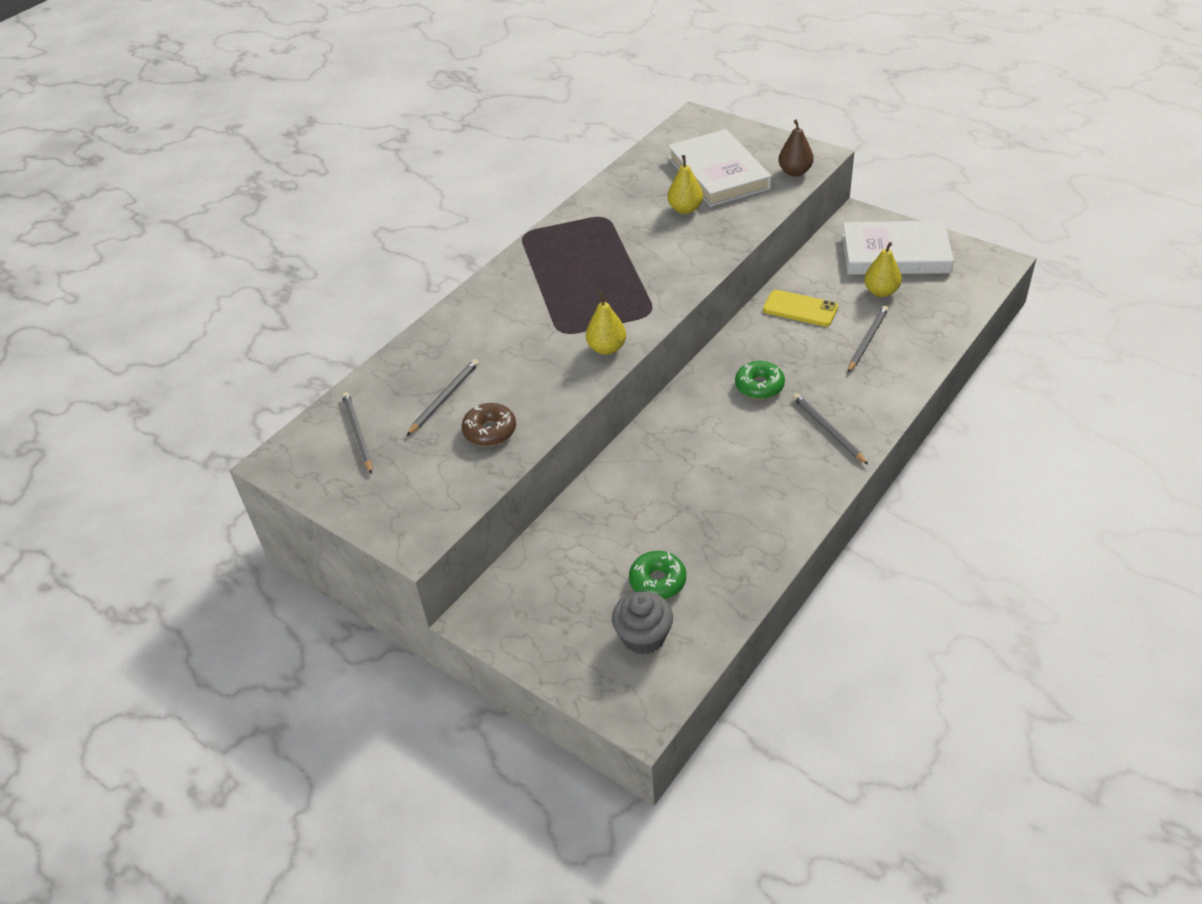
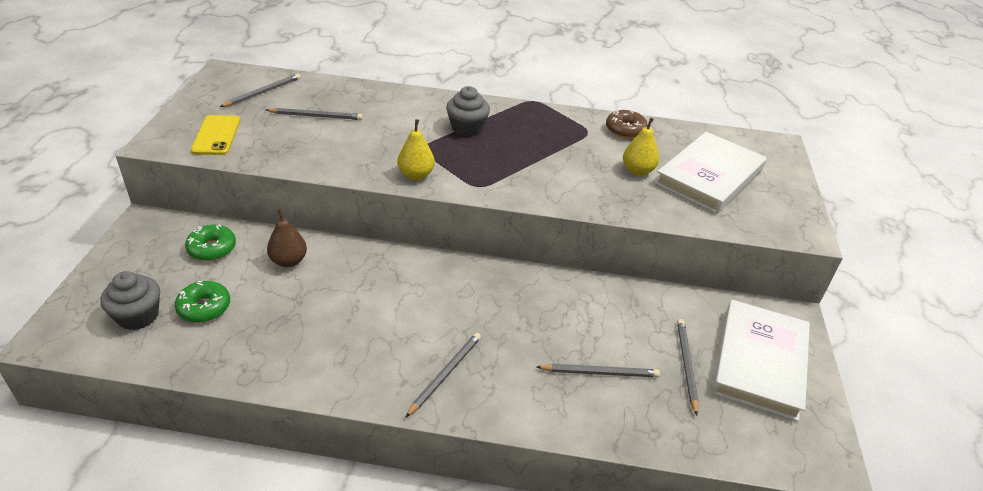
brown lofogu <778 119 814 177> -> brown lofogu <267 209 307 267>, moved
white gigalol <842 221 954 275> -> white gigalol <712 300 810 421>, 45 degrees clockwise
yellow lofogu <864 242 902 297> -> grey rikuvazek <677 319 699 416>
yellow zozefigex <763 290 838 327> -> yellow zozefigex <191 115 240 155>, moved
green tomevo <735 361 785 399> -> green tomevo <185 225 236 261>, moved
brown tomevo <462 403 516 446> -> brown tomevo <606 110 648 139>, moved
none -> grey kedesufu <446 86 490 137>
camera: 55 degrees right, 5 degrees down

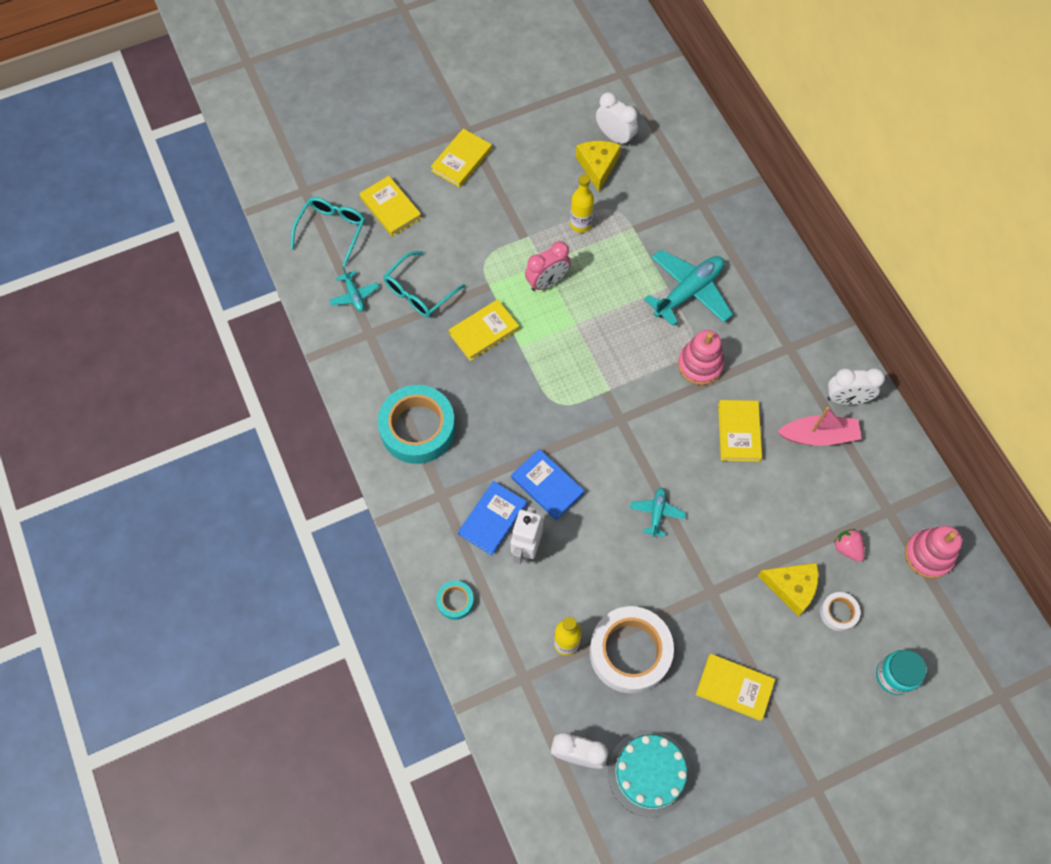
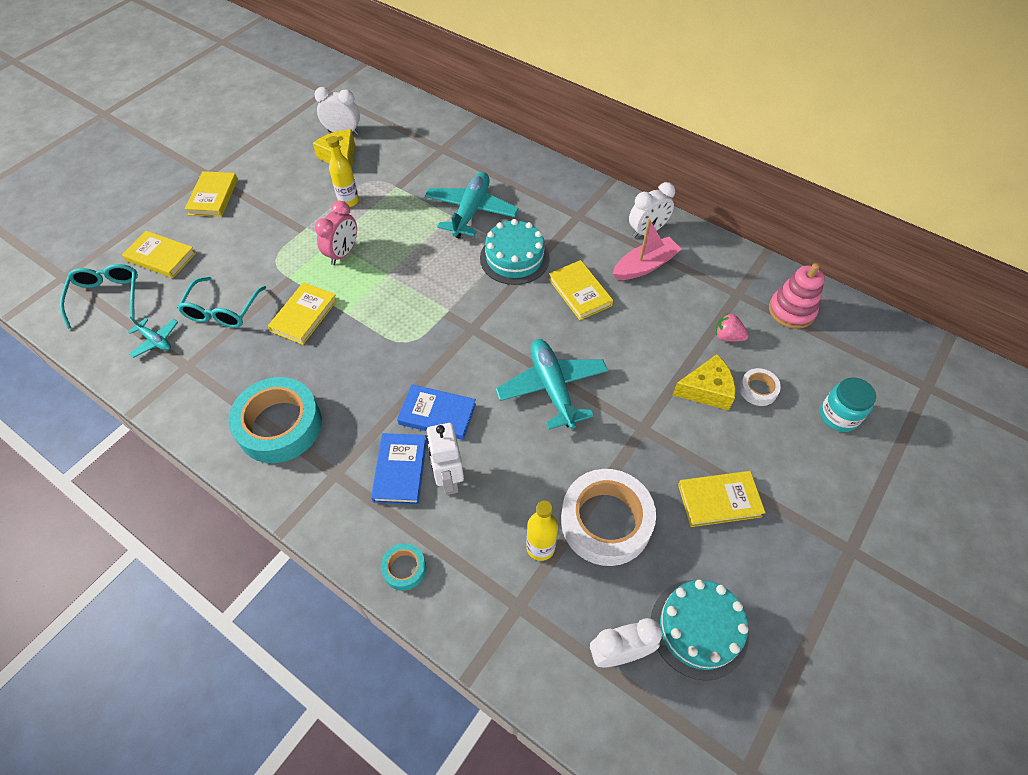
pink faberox <678 330 724 385> -> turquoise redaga <480 219 550 285>
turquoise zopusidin <630 488 686 537> -> turquoise zopusidin <496 339 608 430>, x1.98
camera: 30 degrees left, 10 degrees down

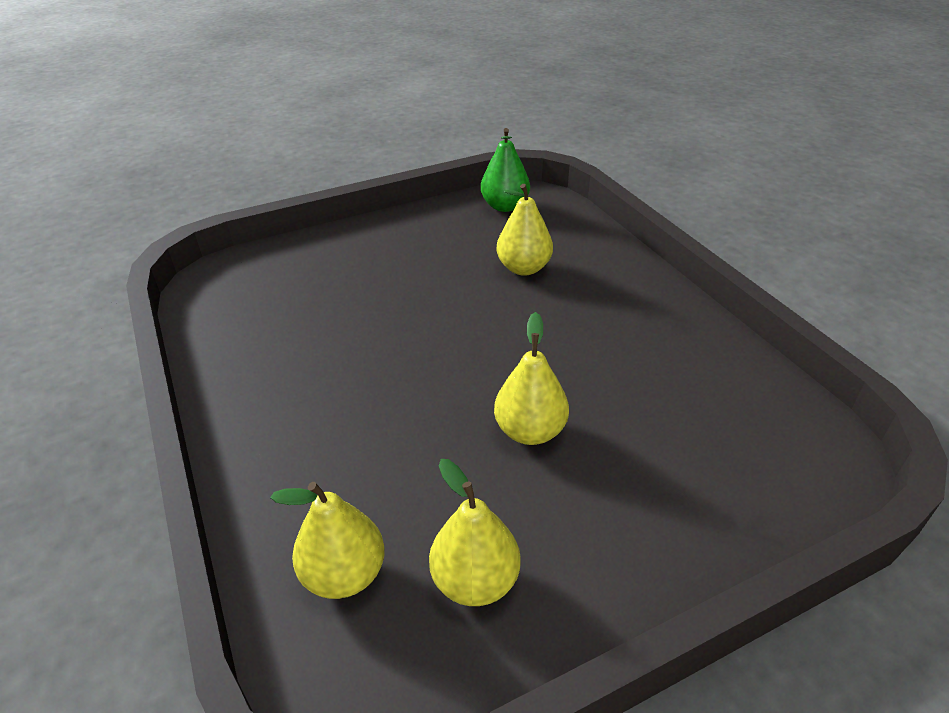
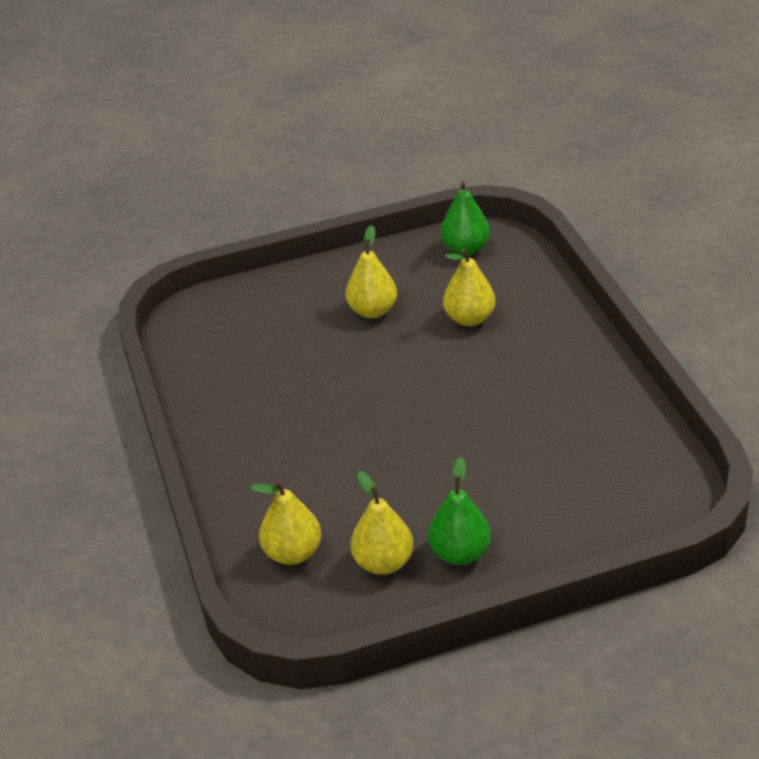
yellow lofogu <494 312 569 445> -> yellow lofogu <346 225 397 318>, moved
none -> green lofogu <428 457 491 565>
camera: 10 degrees right, 0 degrees up

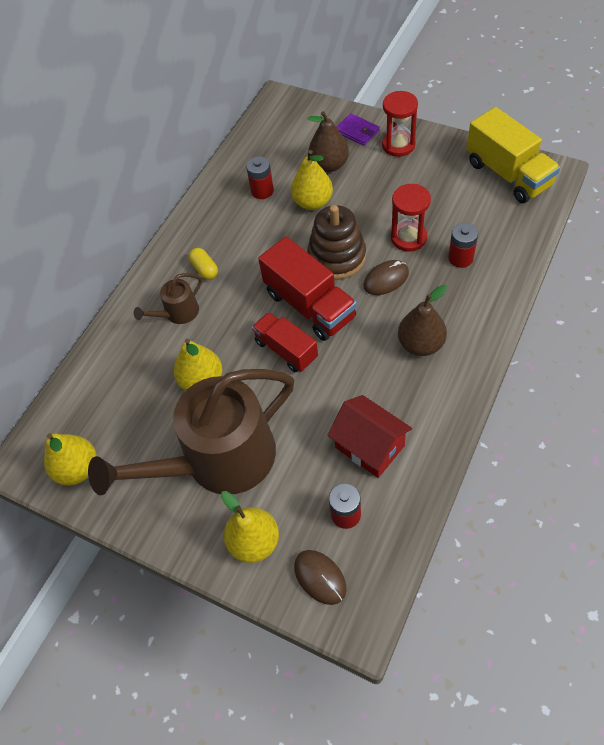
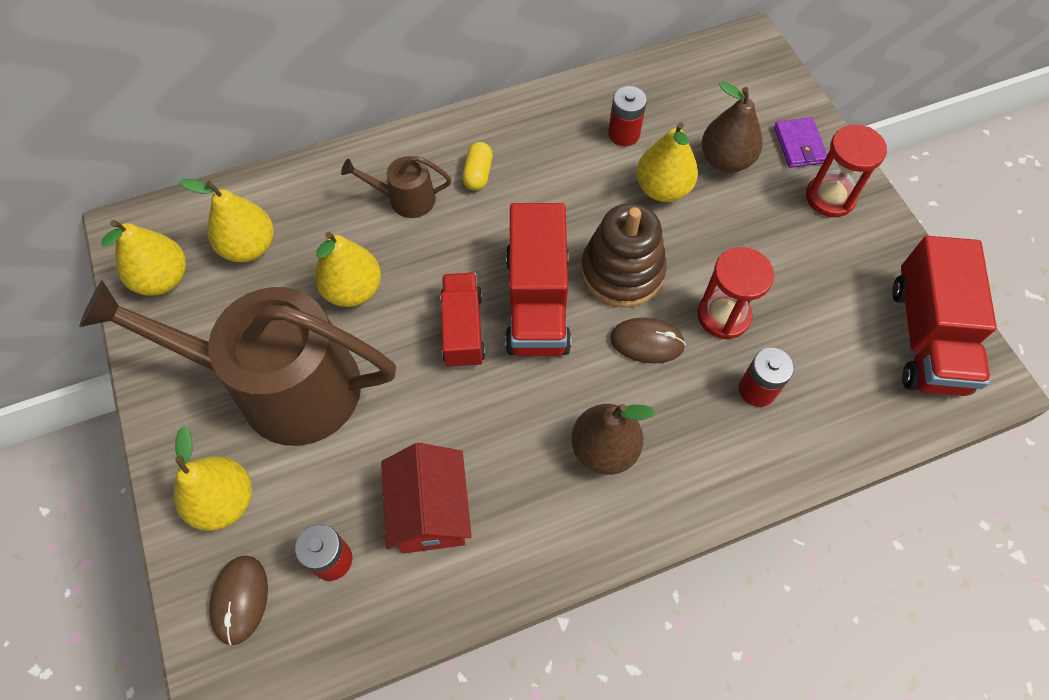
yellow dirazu <467 107 560 203> -> red dirazu <892 236 997 396>
none -> yellow lofogu <179 179 274 262>
camera: 35 degrees right, 5 degrees up

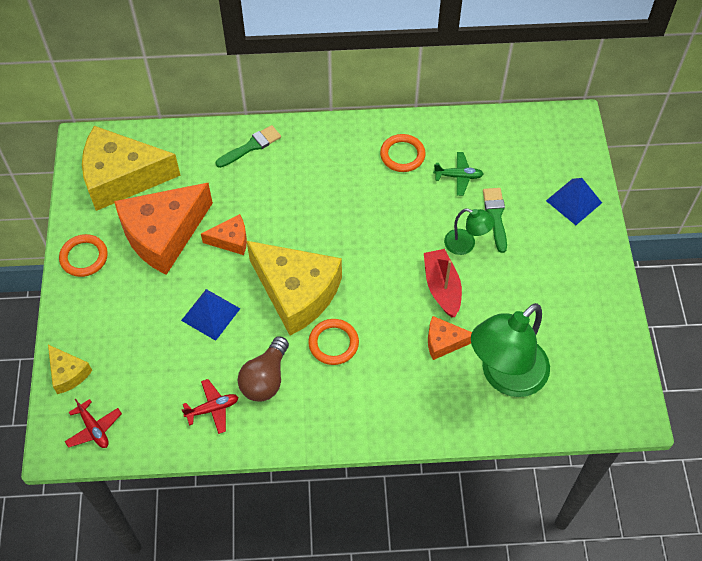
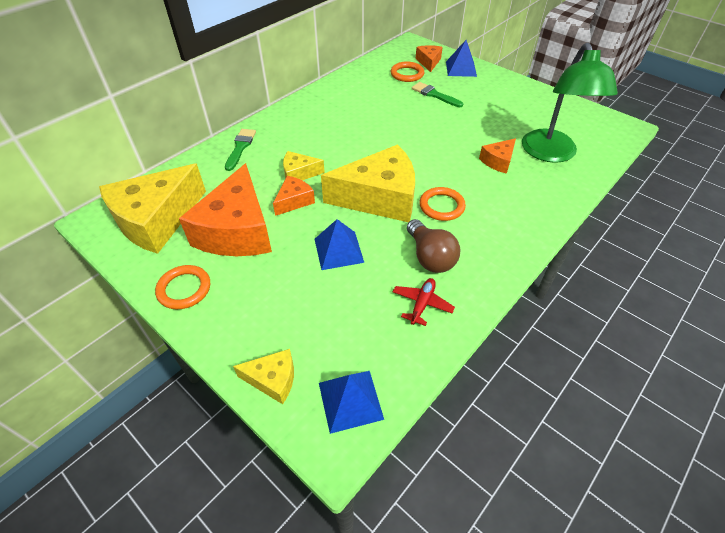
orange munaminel <380 134 426 172> -> orange munaminel <391 61 424 82>, moved
green zopusidin <433 152 483 196> -> none
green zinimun <444 209 495 255> -> none
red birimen <424 249 462 317> -> none
red zopusidin <64 398 122 448> -> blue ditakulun <319 371 384 434>
none -> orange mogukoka <415 45 443 72>
none -> yellow mogukoka <283 151 325 180>
camera: 45 degrees left, 10 degrees down

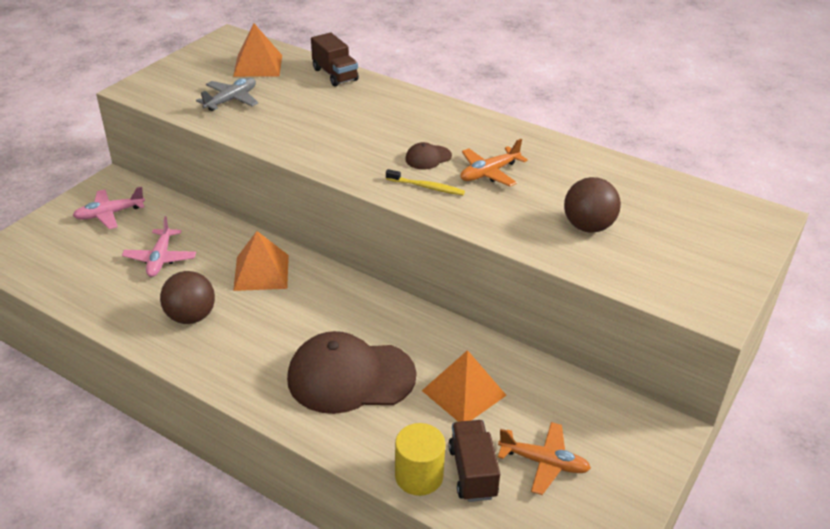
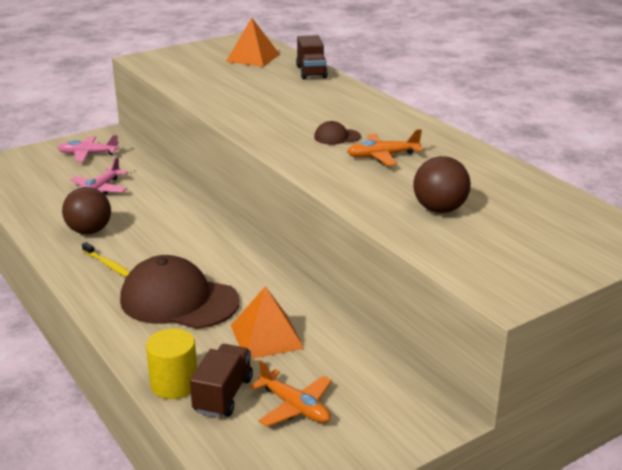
grey zopusidin <196 78 258 111> -> none
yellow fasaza <386 169 465 195> -> yellow fasaza <82 242 130 277>, moved
orange ditakulun <233 231 289 291> -> none
camera: 25 degrees right, 10 degrees down

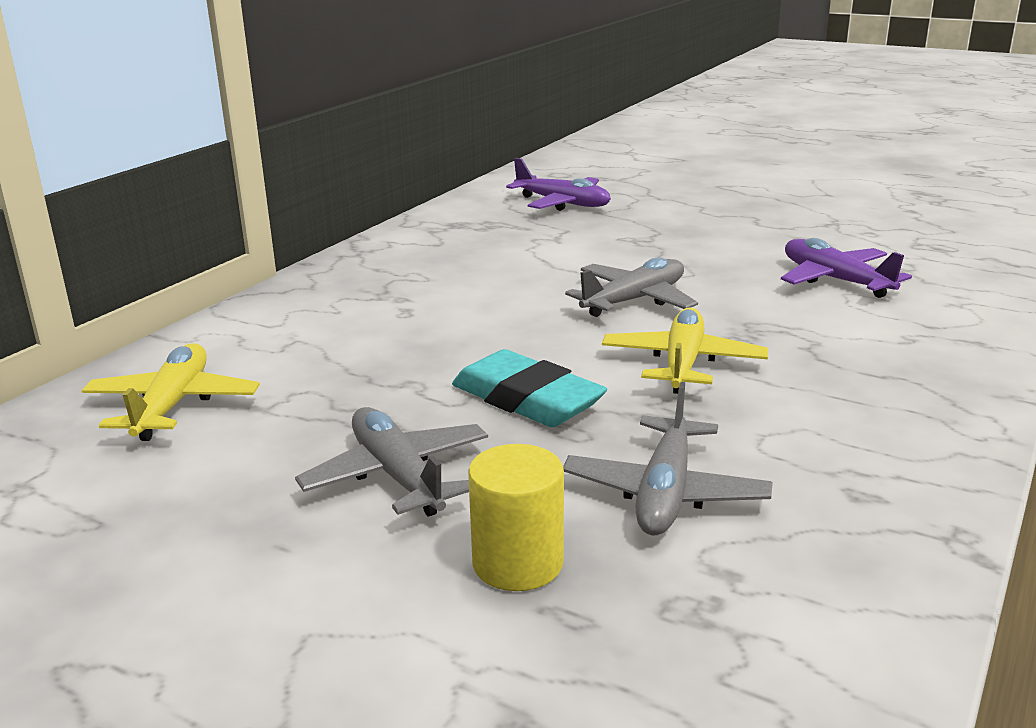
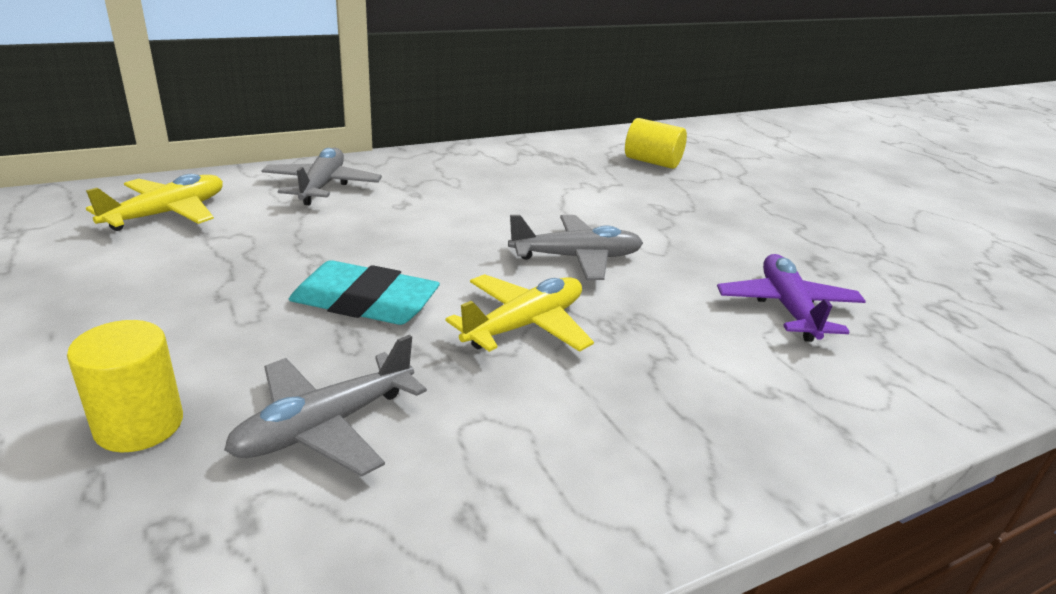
purple zopusidin <506 158 611 211> -> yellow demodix <625 118 687 169>
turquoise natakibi <452 349 607 427> -> turquoise natakibi <289 260 440 325>, 60 degrees counterclockwise
grey zopusidin <295 407 488 517> -> grey zopusidin <261 148 382 205>, moved
camera: 30 degrees right, 5 degrees up

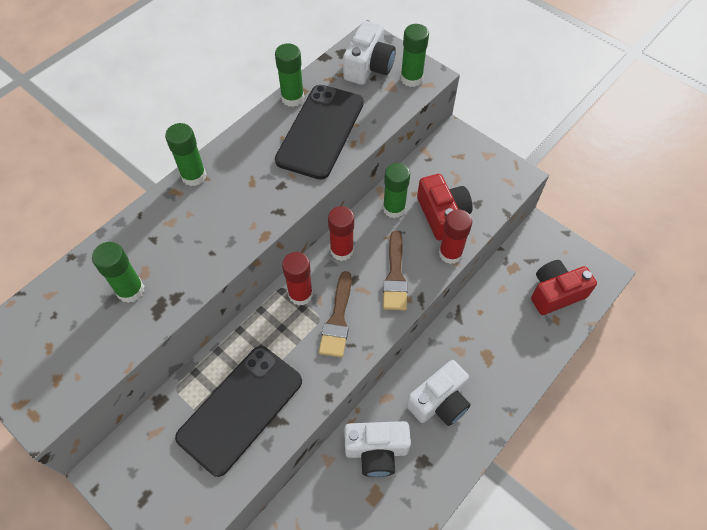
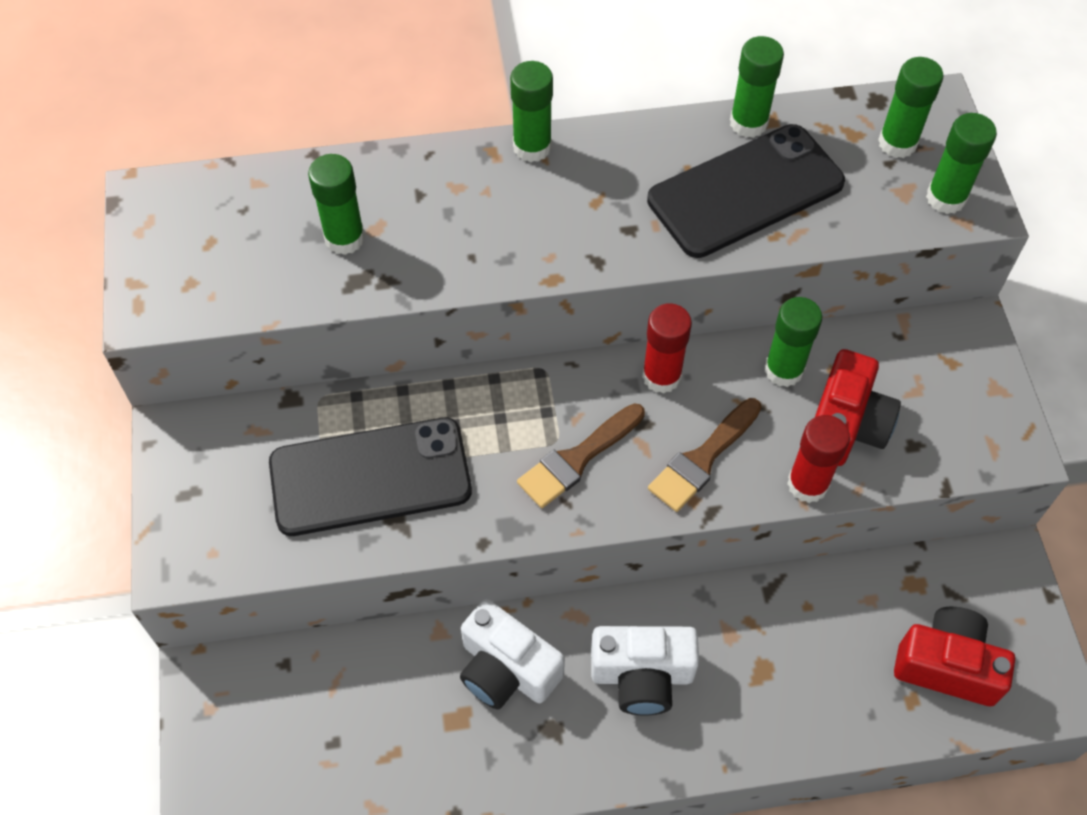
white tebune <343 21 396 85> -> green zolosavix <878 57 944 158>
red zolosavix <282 252 313 306> -> none
camera: 40 degrees right, 0 degrees up

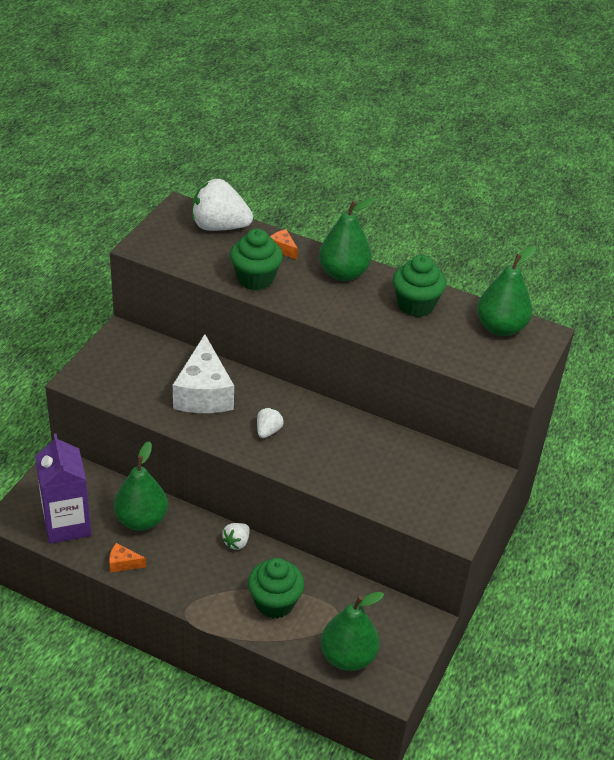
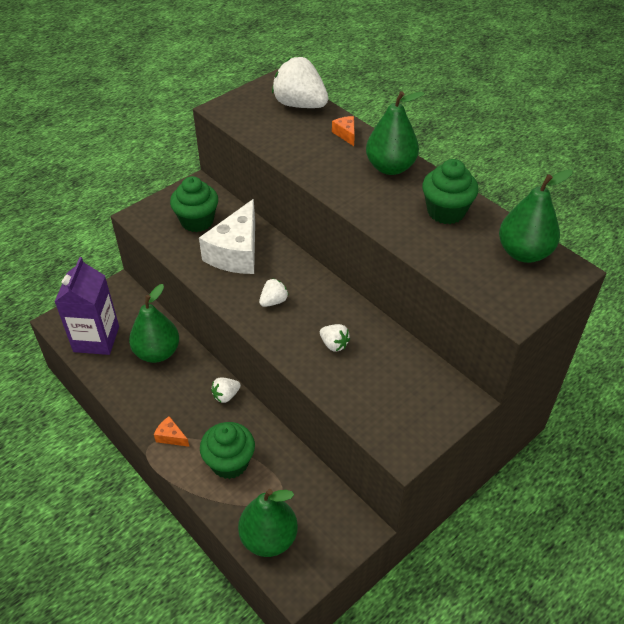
green kedesufu <230 228 283 290> -> green kedesufu <170 176 218 232>, moved
orange mogukoka <109 543 146 573> -> orange mogukoka <154 416 189 447>, moved
none -> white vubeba <320 324 350 352>
camera: 25 degrees right, 5 degrees up

